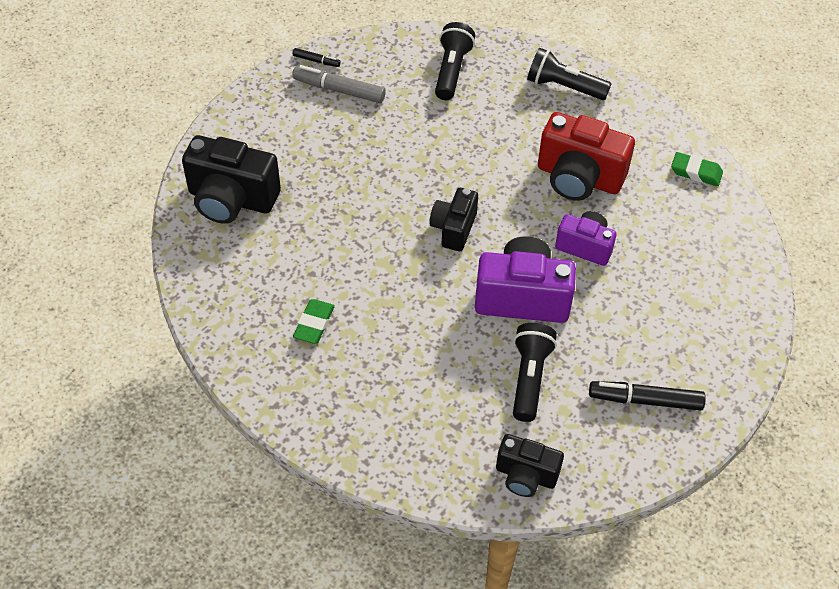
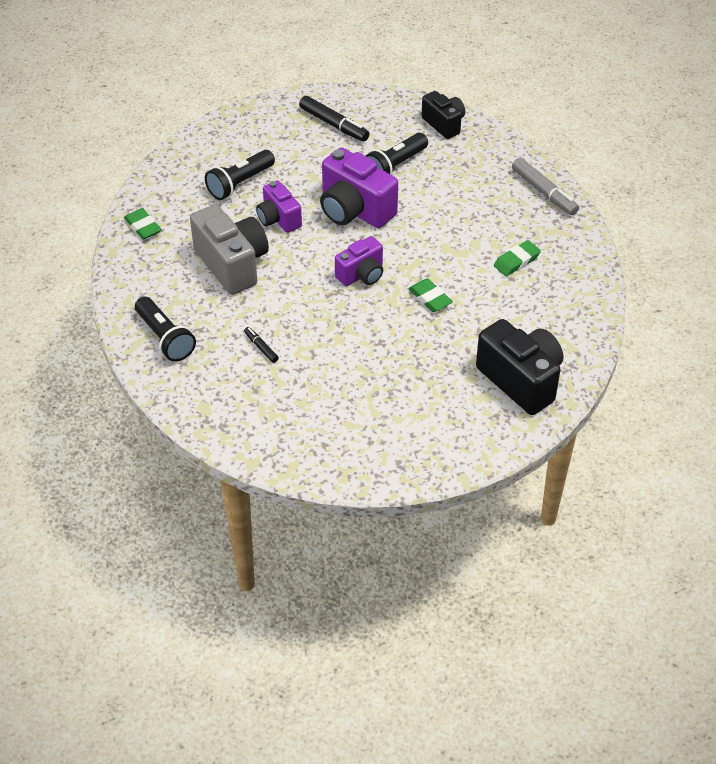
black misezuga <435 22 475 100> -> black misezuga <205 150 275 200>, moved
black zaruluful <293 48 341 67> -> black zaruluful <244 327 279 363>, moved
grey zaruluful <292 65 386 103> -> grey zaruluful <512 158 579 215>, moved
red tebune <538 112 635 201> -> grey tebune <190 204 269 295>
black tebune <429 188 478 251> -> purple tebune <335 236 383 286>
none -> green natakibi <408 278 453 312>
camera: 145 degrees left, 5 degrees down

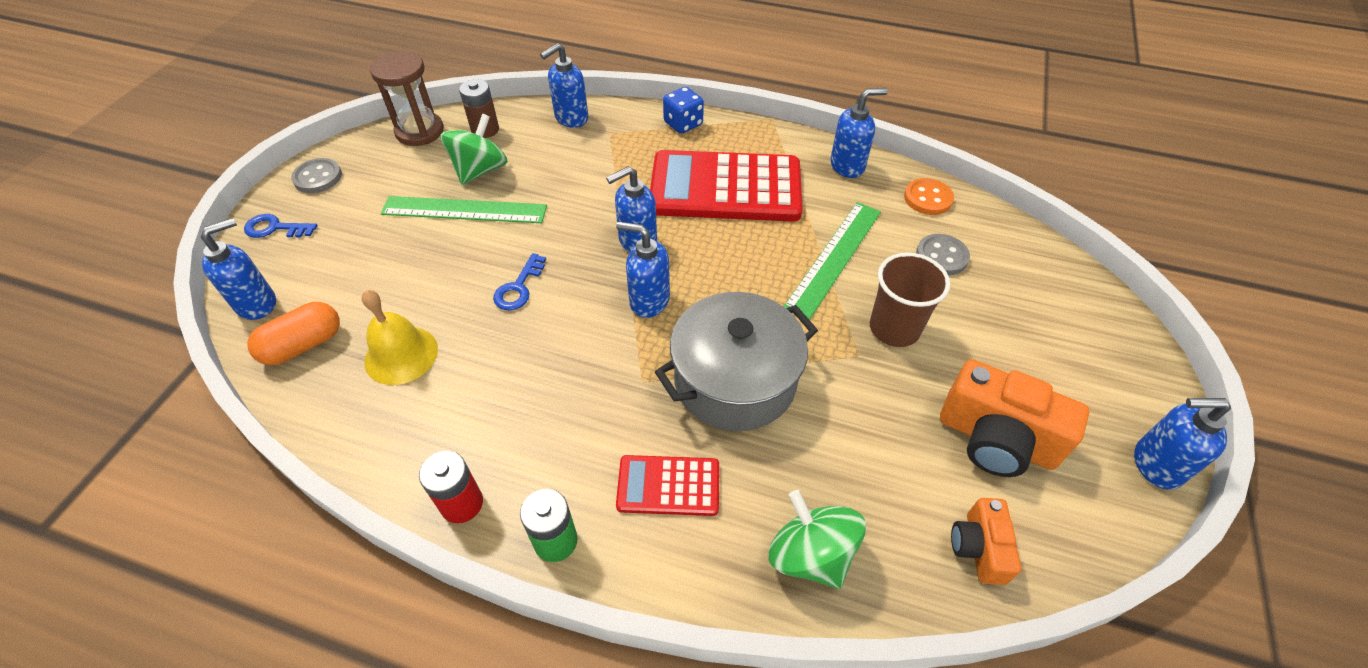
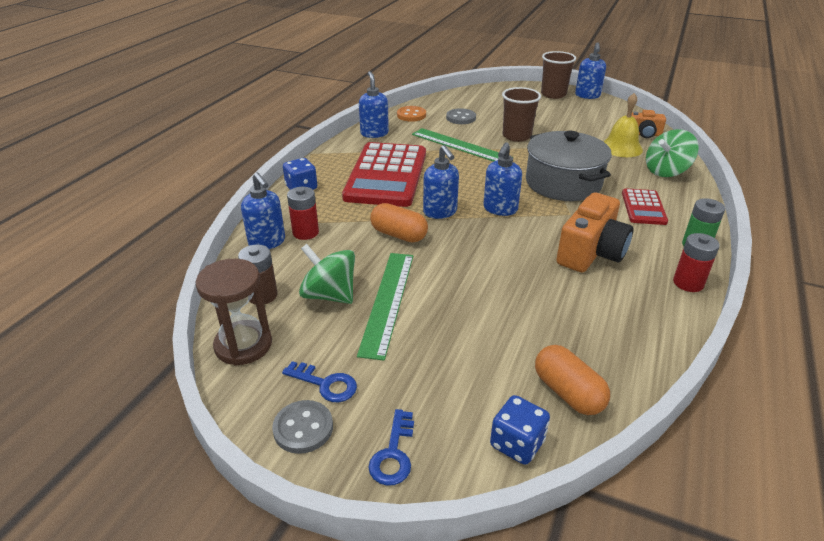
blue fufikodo <201 218 276 320> -> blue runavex <490 395 550 465>
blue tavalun <493 253 546 310> -> blue tavalun <282 361 357 402>, moved
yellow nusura <361 290 438 385> -> yellow nusura <603 93 643 157>, moved
orange tebune <940 359 1090 477> -> orange tebune <556 192 634 272>, moved
none -> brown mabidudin <541 51 576 99>
none -> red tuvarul <287 187 319 240>
none -> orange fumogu <370 203 428 243>
camera: 85 degrees left, 15 degrees down

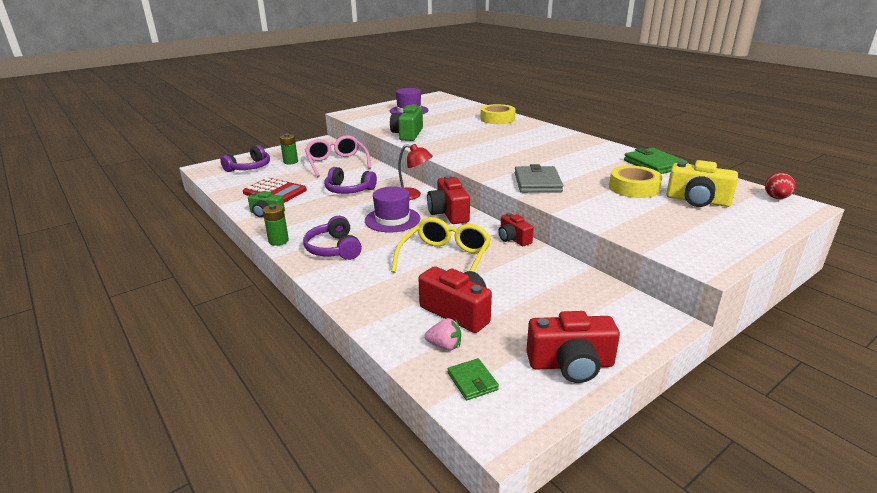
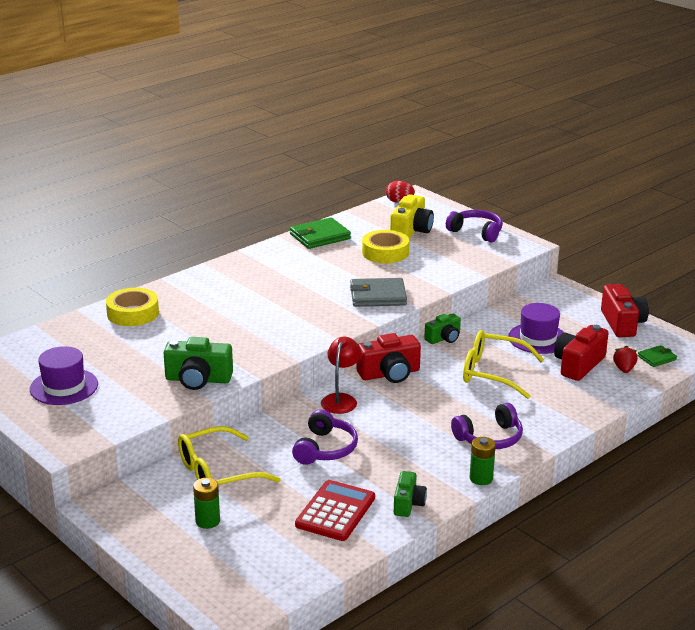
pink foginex <305 135 371 177> -> yellow foginex <178 426 281 485>
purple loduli <220 145 270 172> -> purple loduli <446 210 503 242>, moved
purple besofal <365 186 420 232> -> purple besofal <508 303 565 354>, moved
red tebune <498 213 534 246> -> green tebune <424 313 461 344>
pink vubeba <425 318 461 351> -> red vubeba <613 346 638 373>
camera: 95 degrees left, 0 degrees up

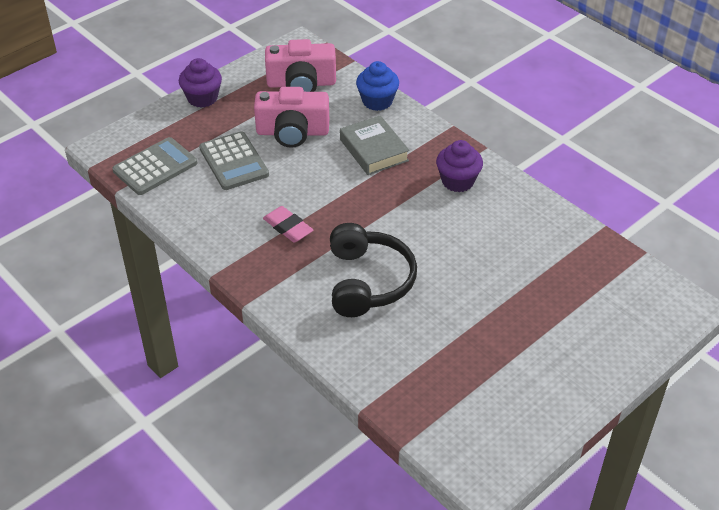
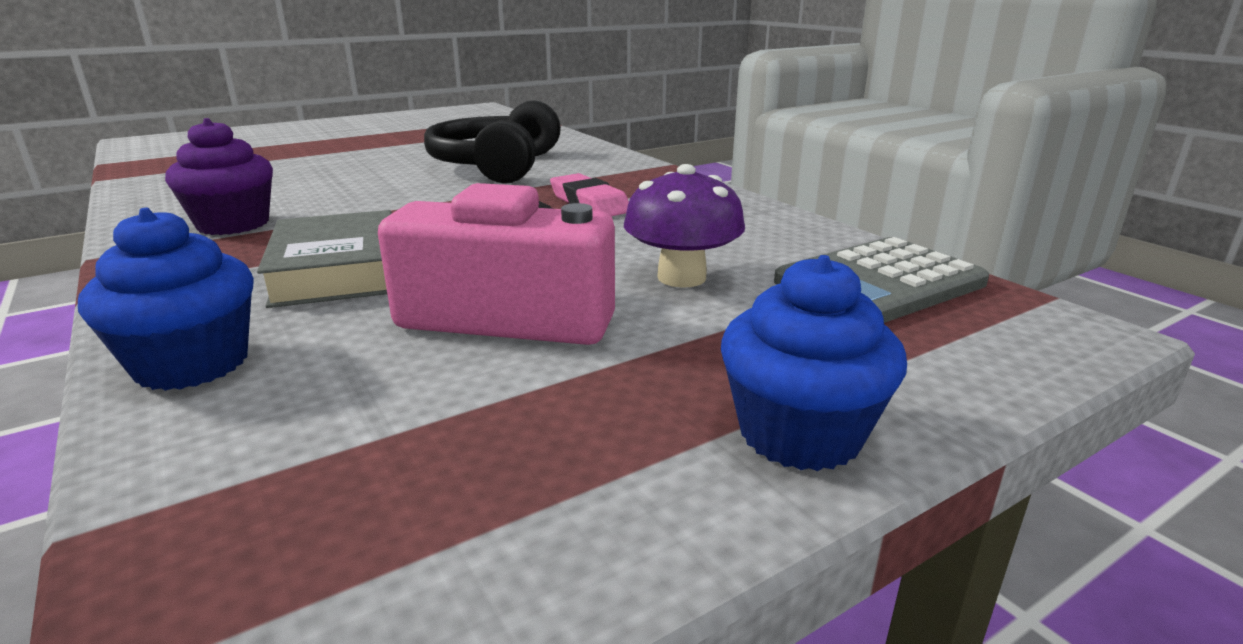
pink tebune <265 39 336 92> -> none
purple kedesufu <179 58 222 108> -> blue kedesufu <721 255 907 471>
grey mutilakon <199 131 269 190> -> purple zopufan <624 164 745 288>
camera: 170 degrees left, 20 degrees down

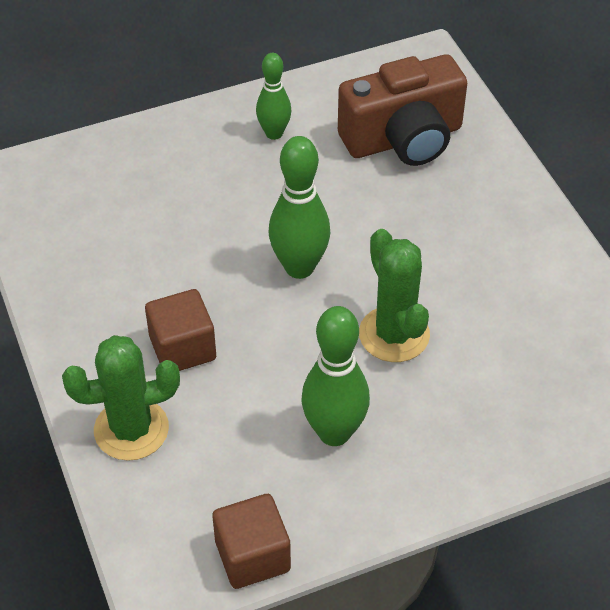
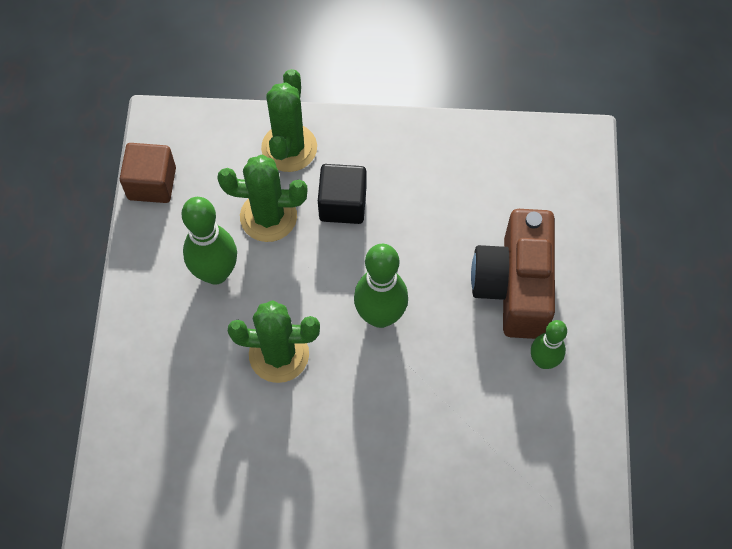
brown tebune <338 54 467 166> -> brown tebune <471 209 555 339>, moved
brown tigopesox <145 289 216 371> -> black tigopesox <318 164 366 224>
none -> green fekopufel <217 155 308 242>
camera: 115 degrees right, 15 degrees up

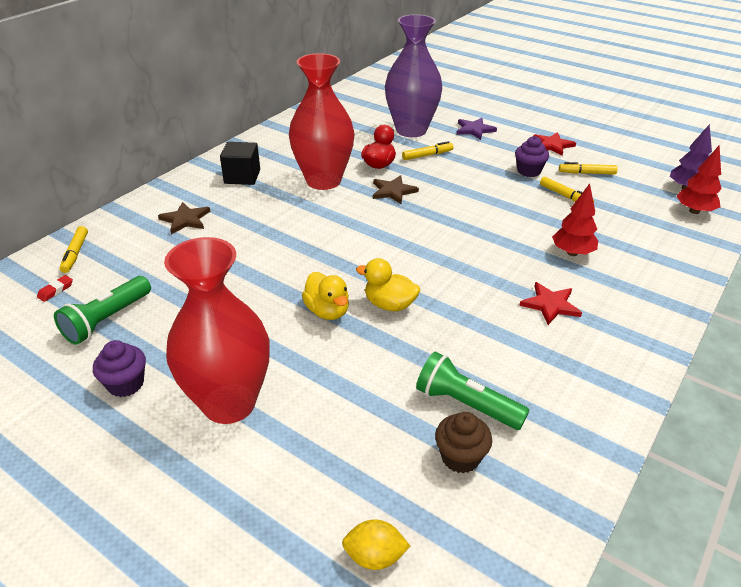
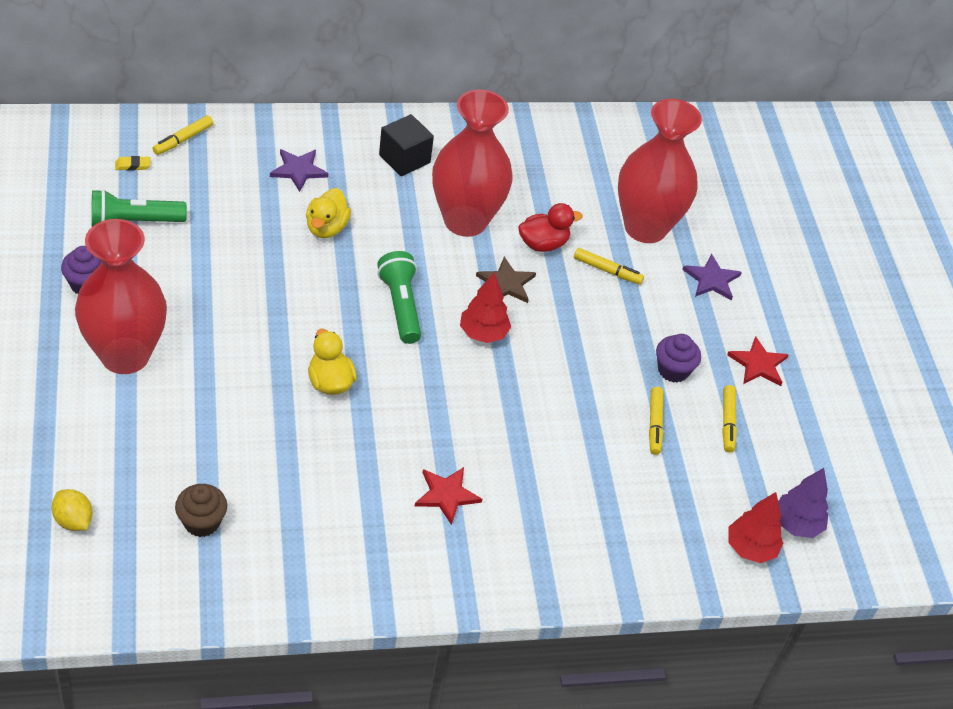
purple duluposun <385 14 442 137> -> red duluposun <618 99 702 243>
yellow zaruluful <559 162 618 175> -> yellow zaruluful <722 385 737 453>, 135 degrees counterclockwise
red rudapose <552 184 598 256> -> red rudapose <460 272 511 343>, moved
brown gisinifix <158 202 210 234> -> purple gisinifix <270 149 328 192>
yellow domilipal <302 272 349 320> -> yellow domilipal <306 188 351 238>, moved
red natakibi <37 275 73 302> -> yellow natakibi <115 156 151 171>
green misezuga <416 352 529 430> -> green misezuga <377 251 421 344>, moved
camera: 40 degrees right, 10 degrees up

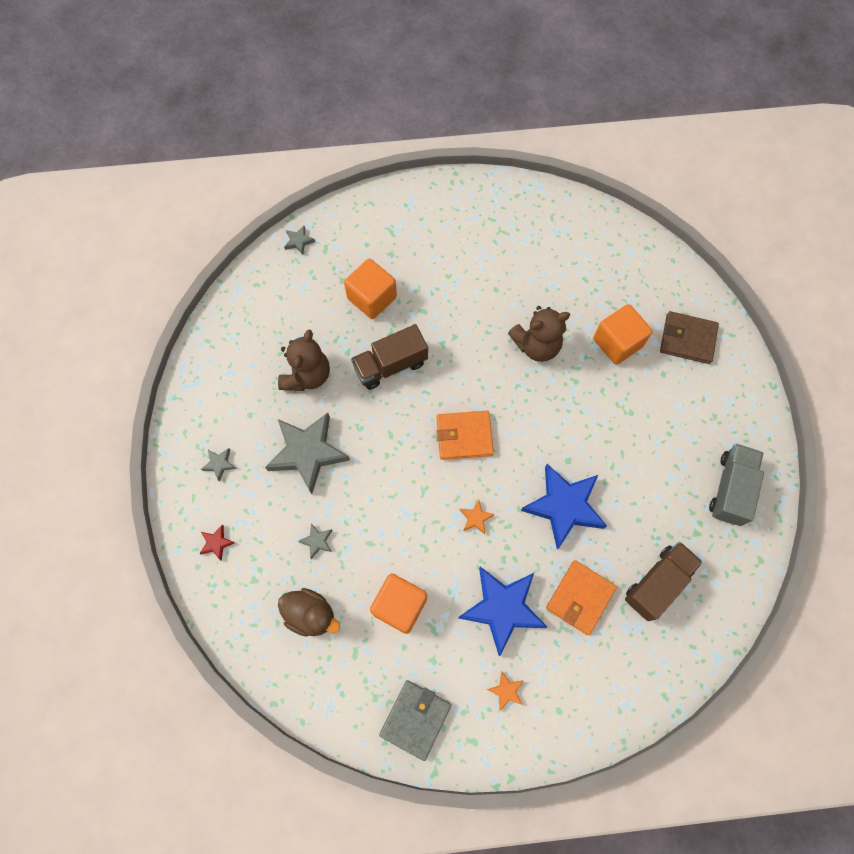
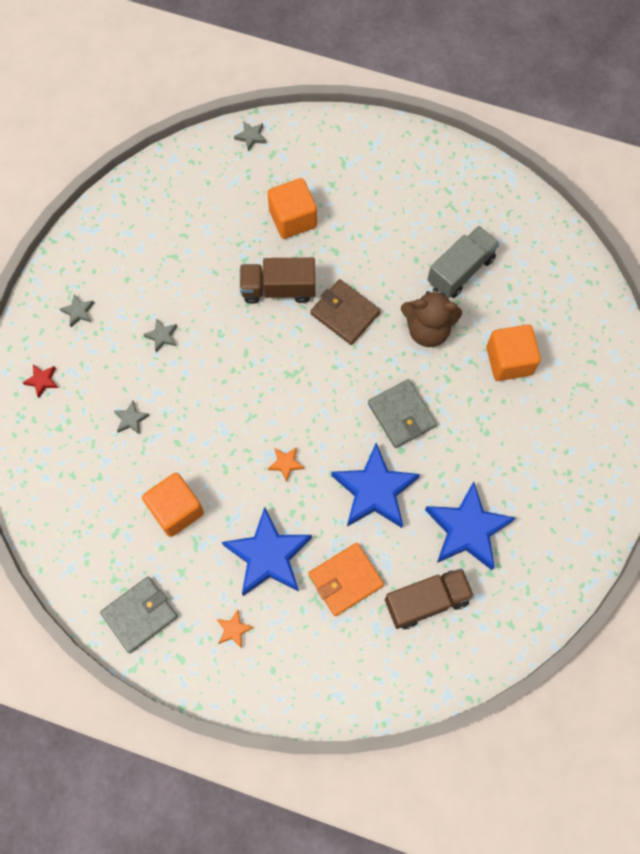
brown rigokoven <660 311 719 364> -> brown rigokoven <311 279 380 345>, moved
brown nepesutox <278 329 330 391> -> none
orange rigokoven <436 411 494 460> -> none
grey gisinifix <265 413 350 494> -> grey gisinifix <143 318 177 352>, x0.41
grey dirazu <709 444 764 526> -> grey dirazu <427 226 500 298>, moved
brown domilipal <278 588 340 637> -> none
none -> grey rigokoven <368 379 437 448>
none -> blue gisinifix <425 481 515 570>
camera: 25 degrees right, 0 degrees up

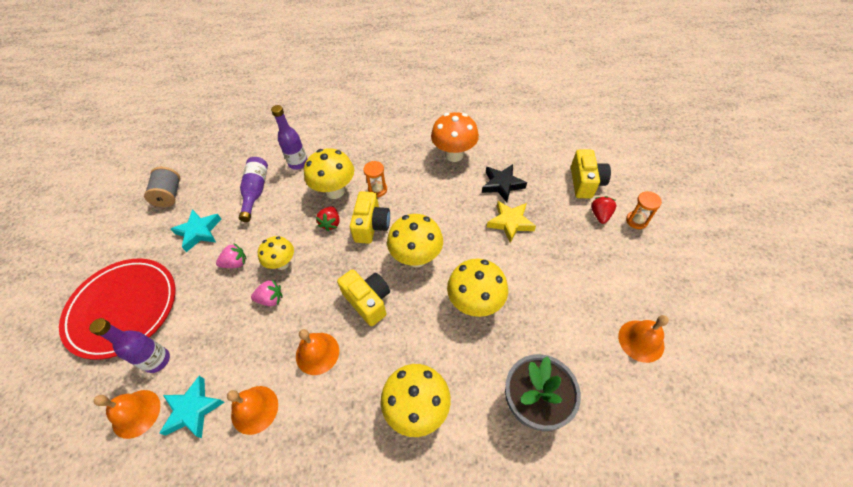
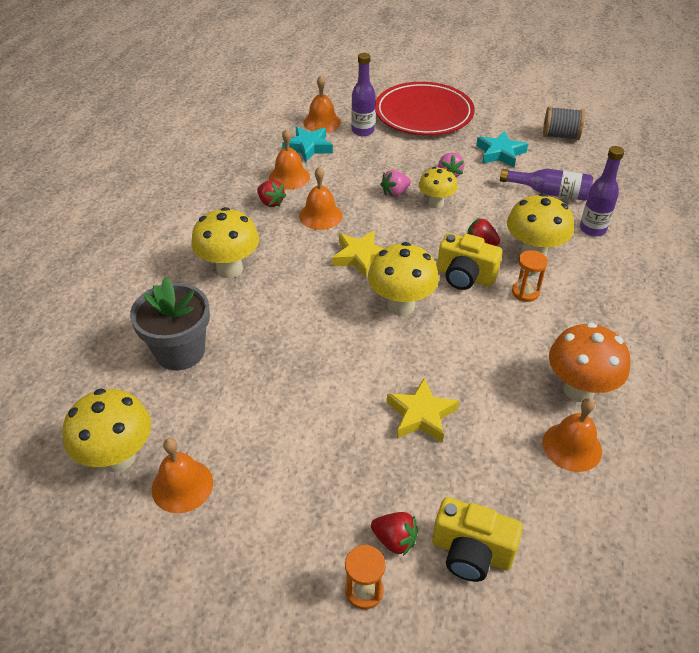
black gisinifix <482 164 527 202> -> none
yellow zopufan <447 259 508 317> -> yellow zopufan <63 389 151 472>, moved
yellow tebune <337 269 390 326> -> yellow gisinifix <332 231 384 278>
pink vubeba <251 279 283 306> -> pink vubeba <380 170 411 197>, 45 degrees clockwise
none -> red vubeba <257 180 286 207>
none -> orange nusura <543 398 602 472>
camera: 105 degrees right, 10 degrees down

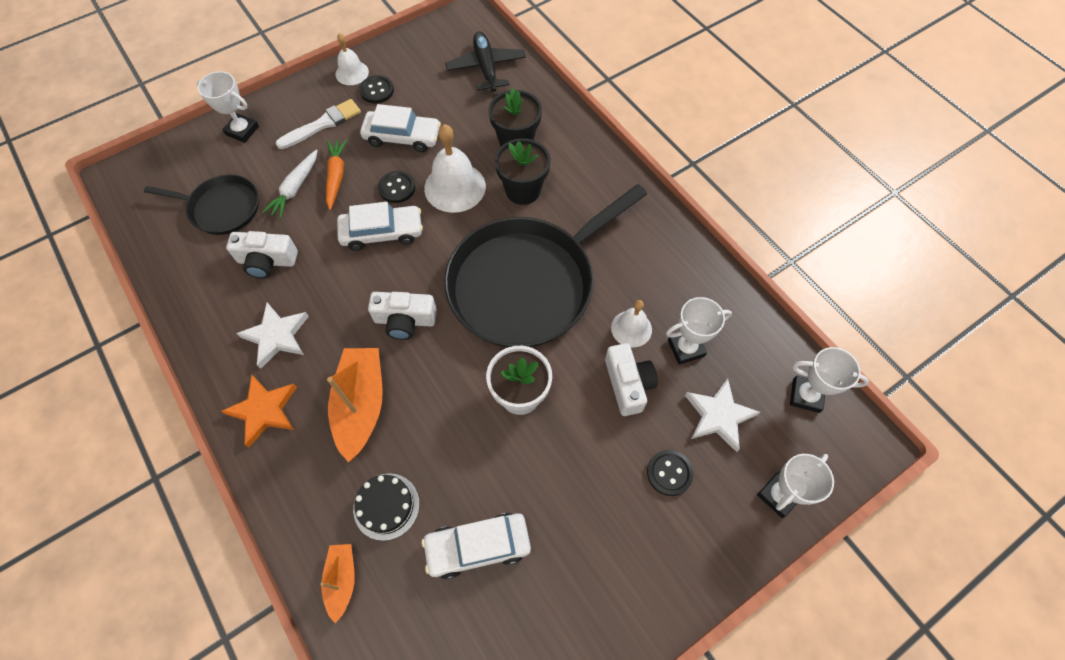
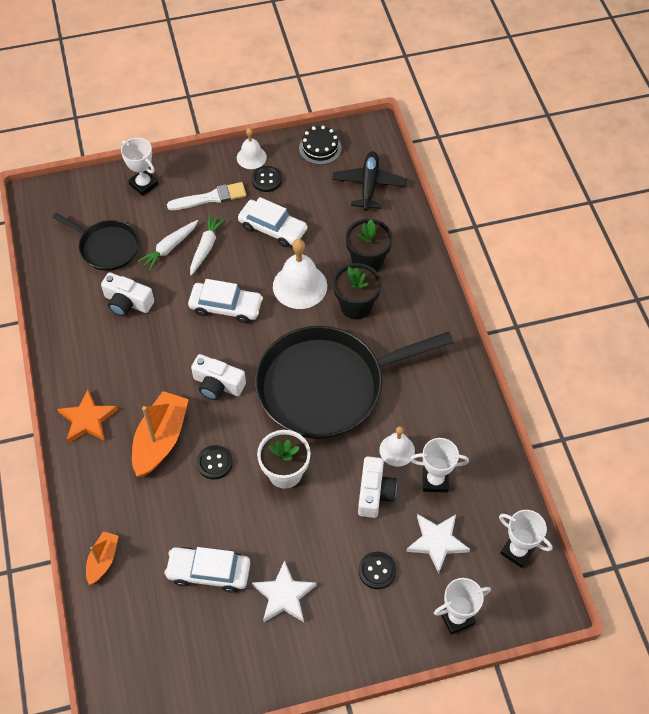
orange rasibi <326 139 347 210> -> white rasibi <190 214 226 276>
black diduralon <378 171 415 203> -> black diduralon <197 445 233 479>, moved
white gisinifix <236 302 309 369> -> white gisinifix <252 560 317 622>, moved
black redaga <353 473 420 541> -> black redaga <299 126 342 165>, moved
camera: 20 degrees right, 5 degrees down

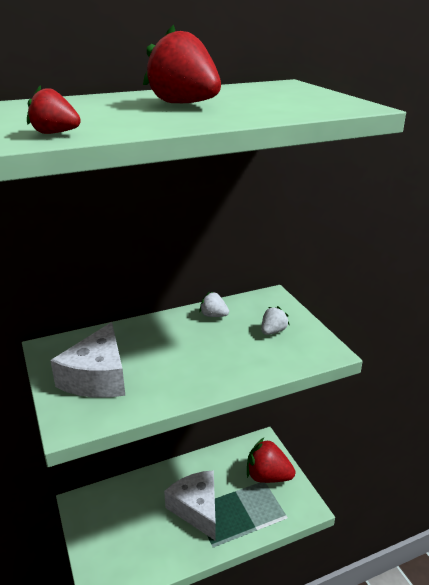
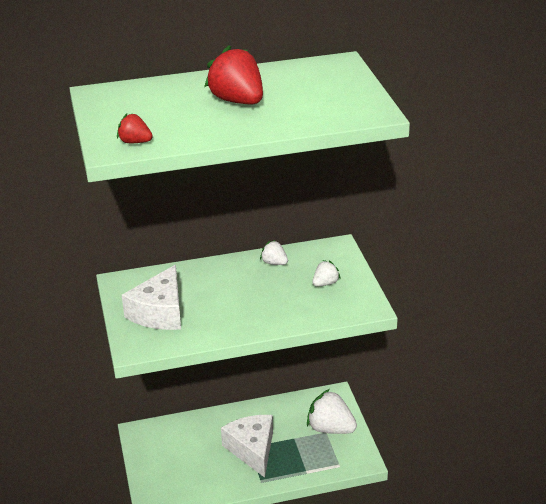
red vubeba <247 438 295 483> -> white vubeba <307 389 357 434>
camera: 10 degrees right, 5 degrees up

